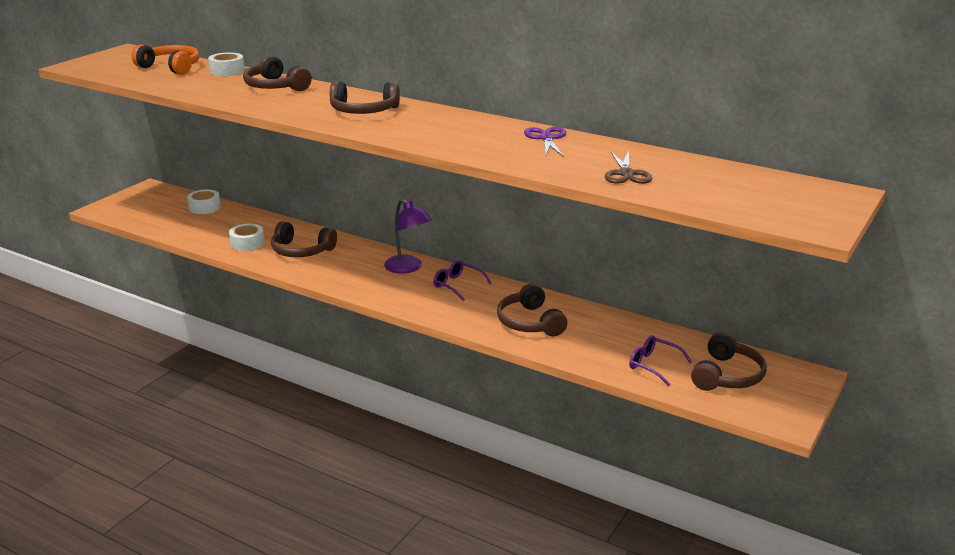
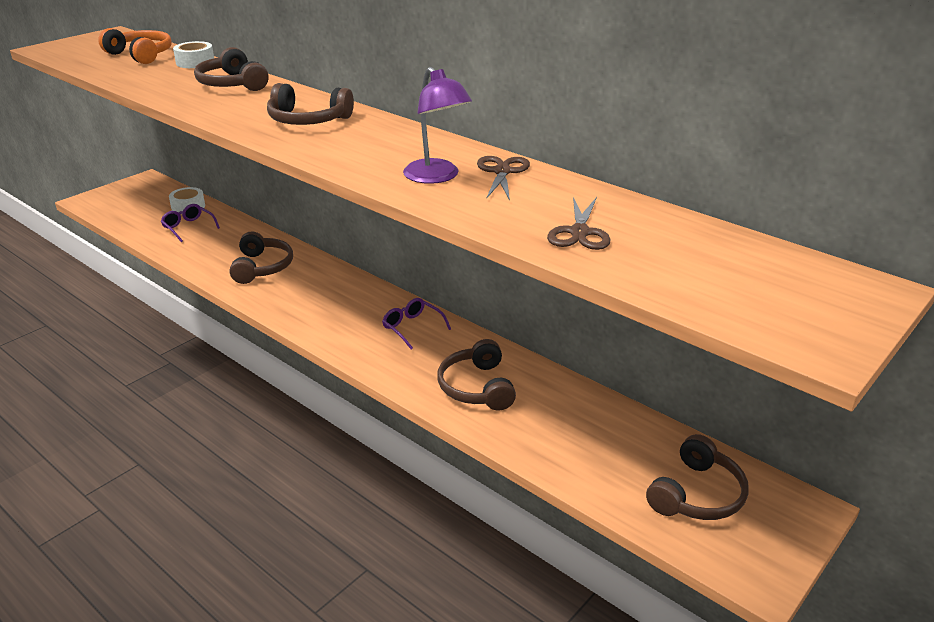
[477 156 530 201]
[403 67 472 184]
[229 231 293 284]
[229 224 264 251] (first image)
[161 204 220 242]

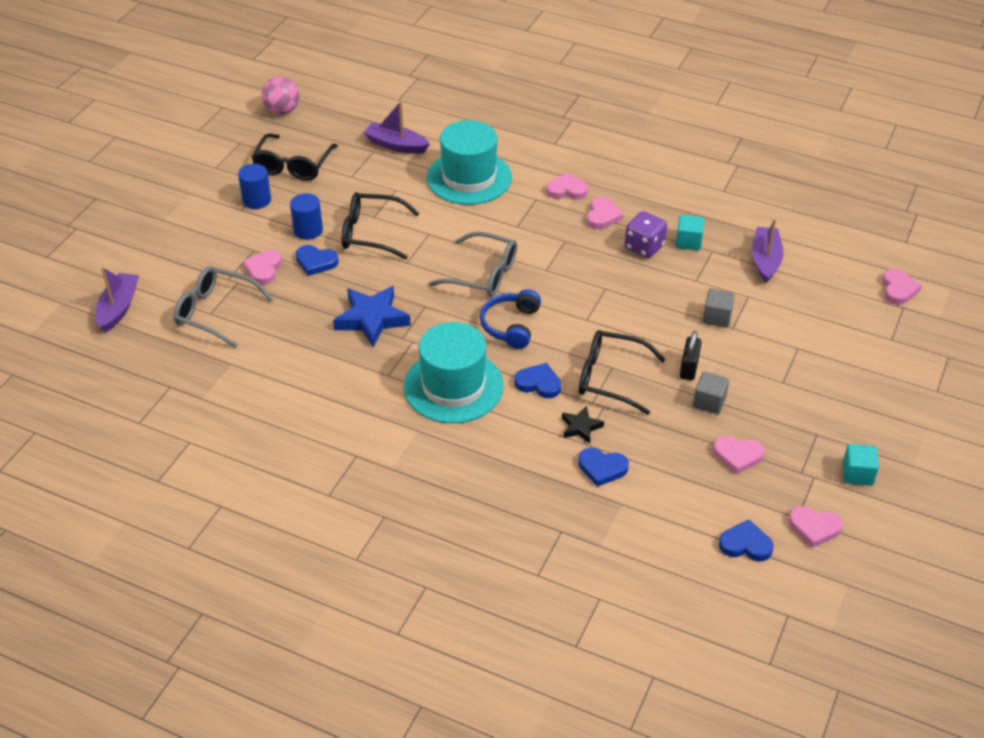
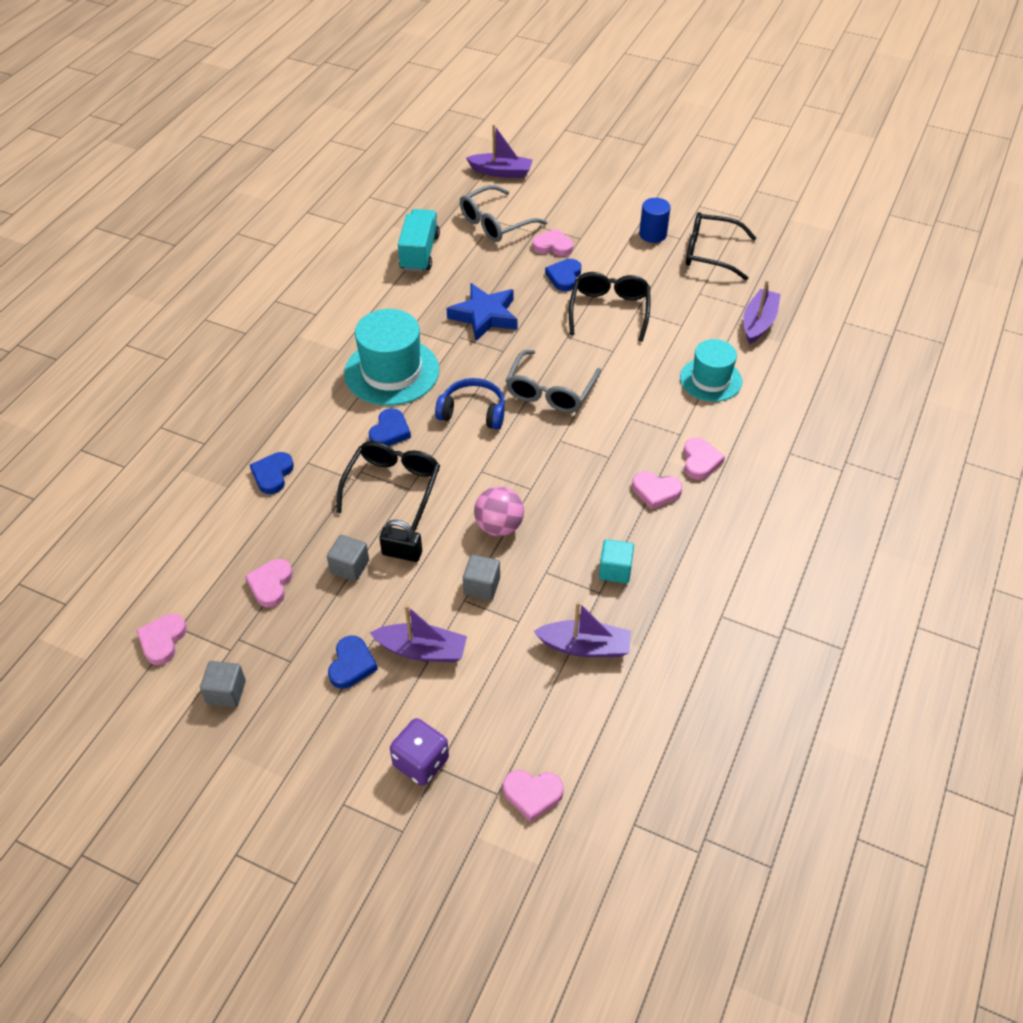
[474 486 524 537]
[680 339 742 402]
[290 193 323 240] (first image)
[390 718 449 786]
[460 185 547 242]
[562 406 604 443] (first image)
[200 661 246 708]
[328 636 378 688]
[398 209 440 272]
[370 605 467 662]

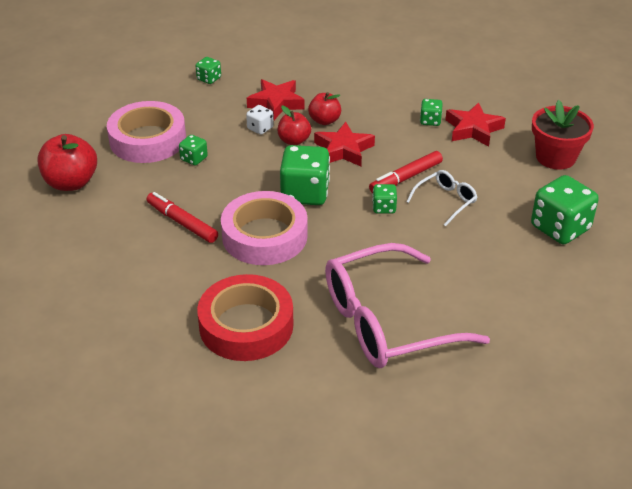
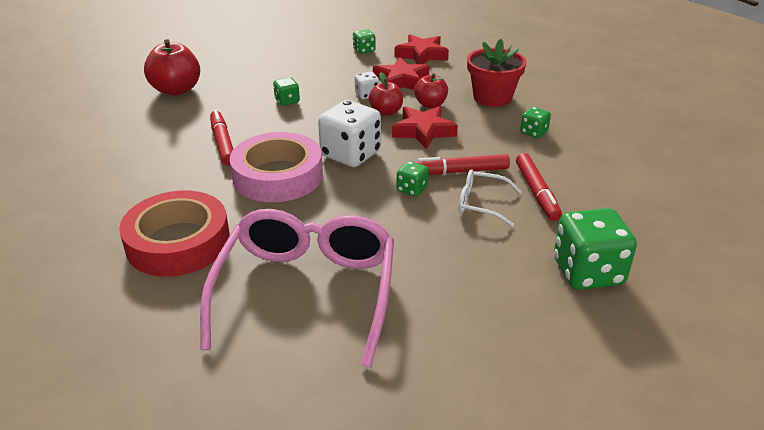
[467 39 527 107]
[107 101 186 163] (first image)
[395 34 449 64]
[318 100 381 167]
[459 169 521 227]
[200 209 394 367]
[516 153 562 221]

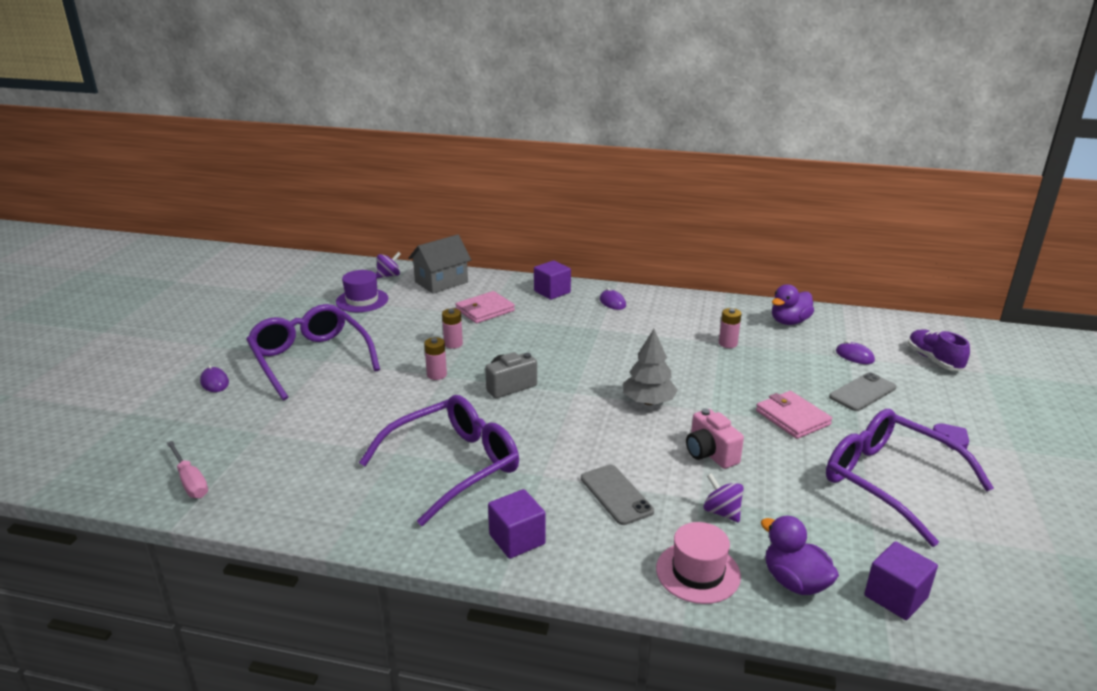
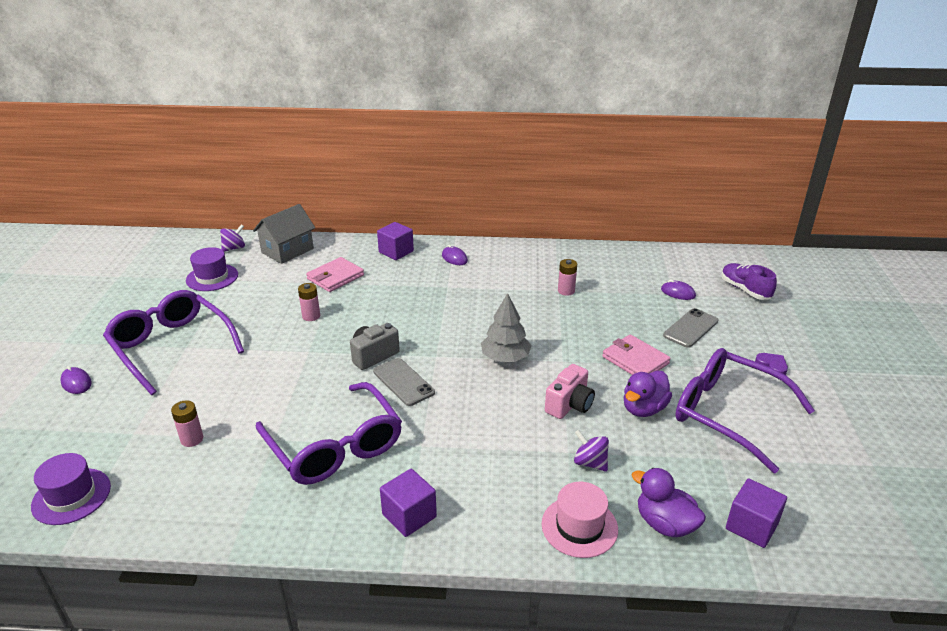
[624 371 672 417]
[171 400 203 447]
[256 382 402 485]
[545 364 595 419]
[31 453 111 525]
[373 358 435 406]

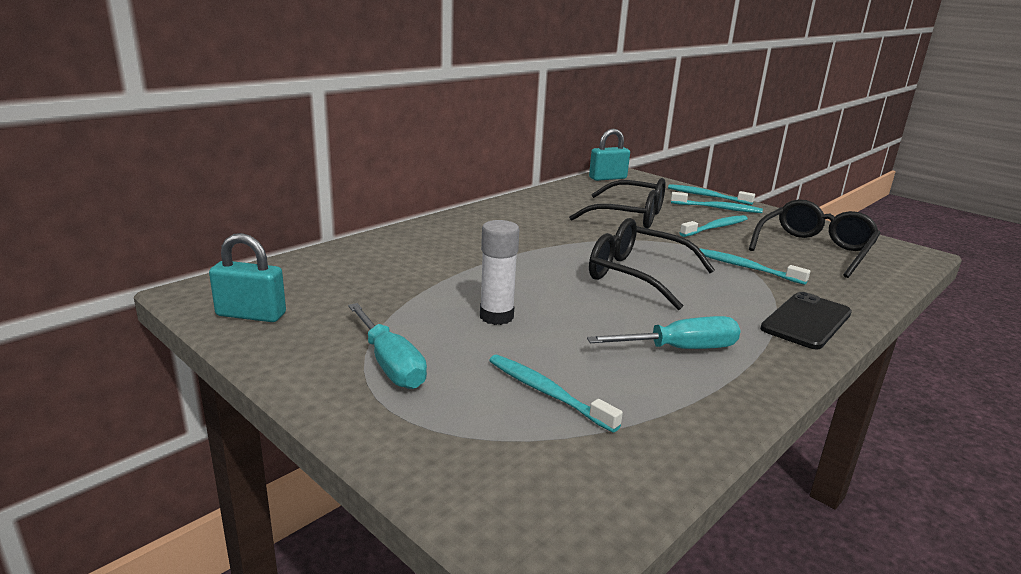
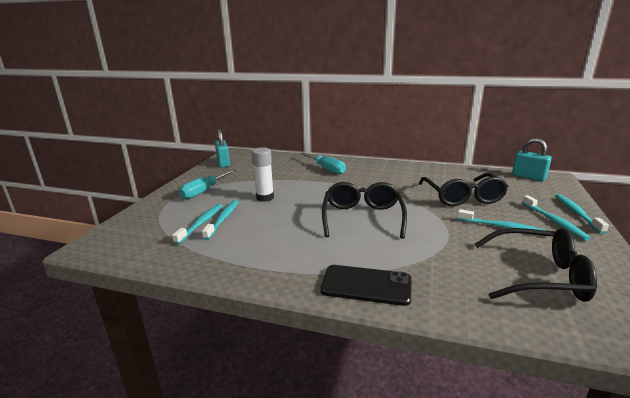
[202 200 239 240]
[301 153 346 174]

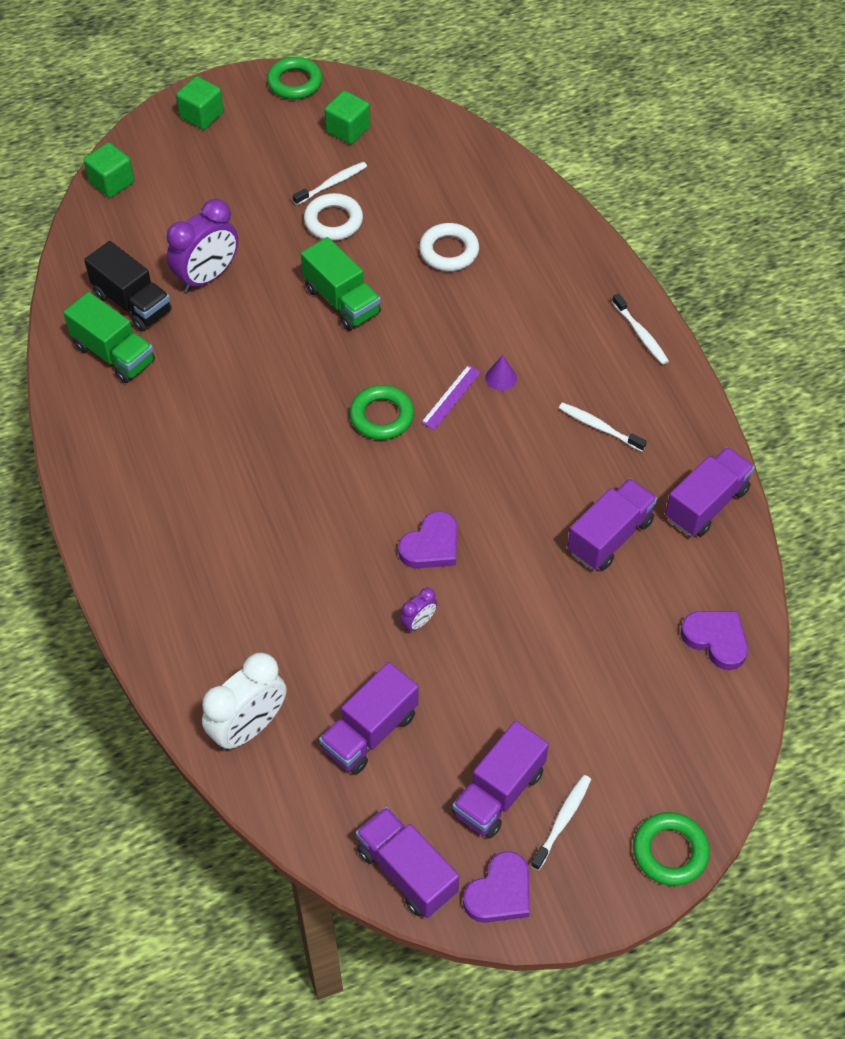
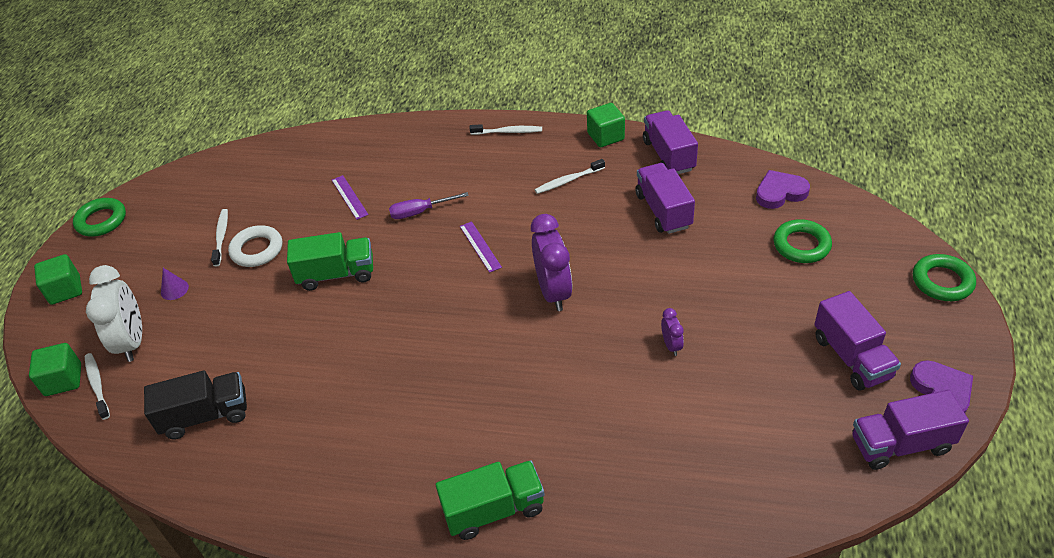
[587 103 625 147]
[531 214 572 311]
[332 175 369 220]
[436 460 545 540]
[161 268 189 300]
[773 219 832 263]
[398 511 458 568] (first image)
[86 265 142 362]
[319 662 419 775] (first image)
[85 353 110 420]
[389 192 469 219]

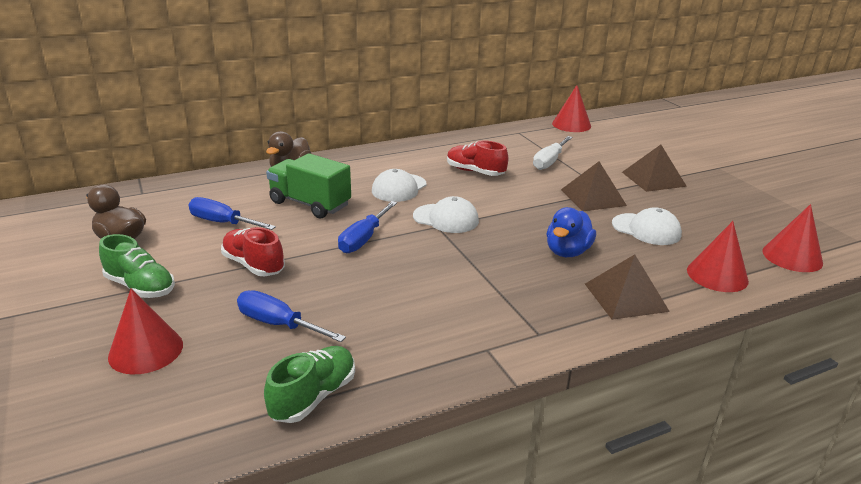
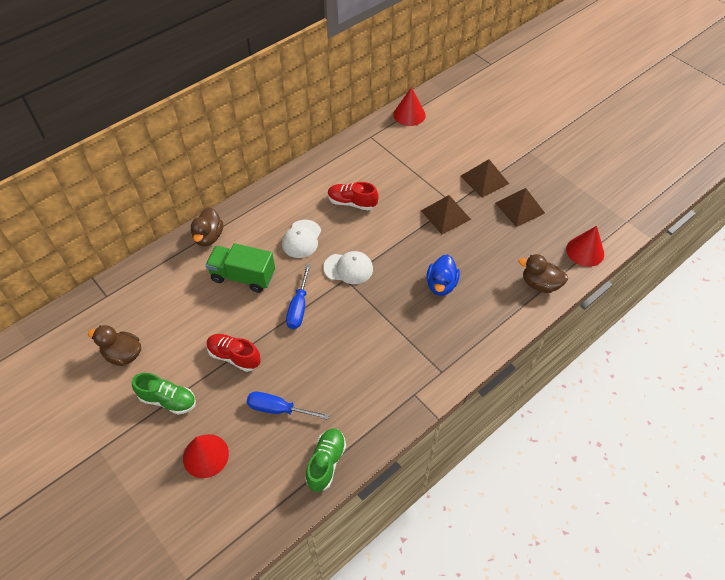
[533 136 573 170] (first image)
[188 197 276 230] (first image)
[612 207 682 245] (first image)
[518 254 568 293]
[495 188 545 227]

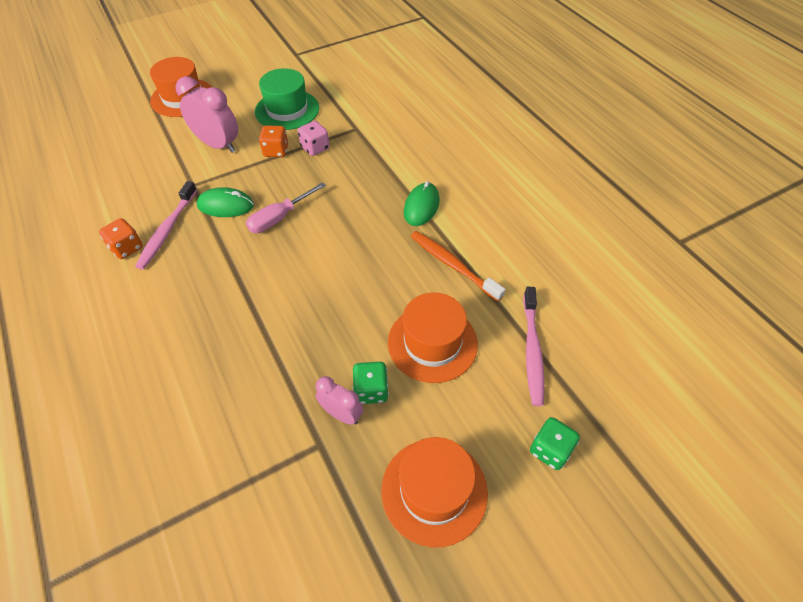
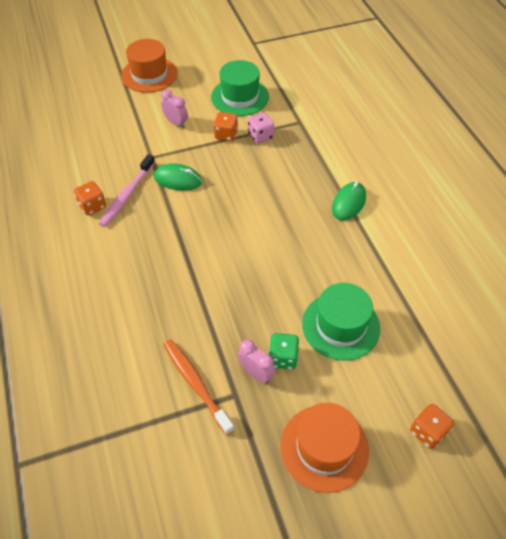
[161 89 188 128]
[246 182 326 233] (first image)
[163 339 234 435]
[523 287 544 406] (first image)
[302 283 380 361]
[410 404 454 449]

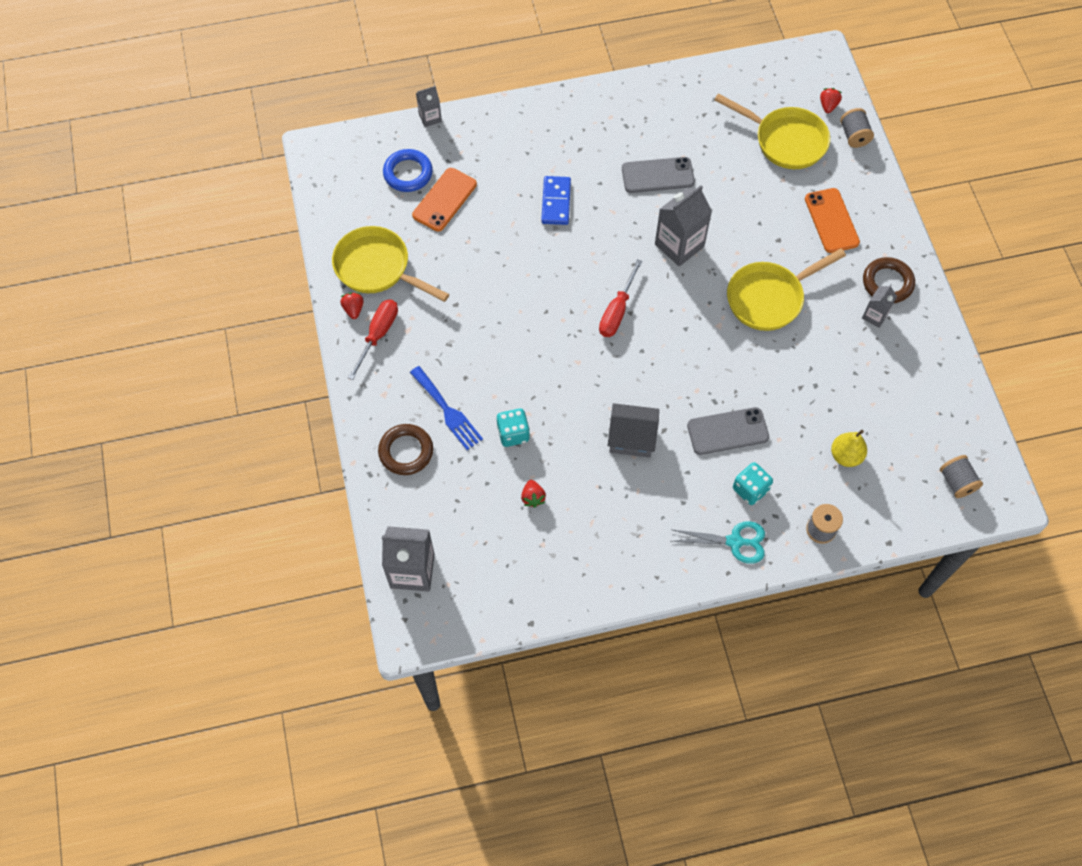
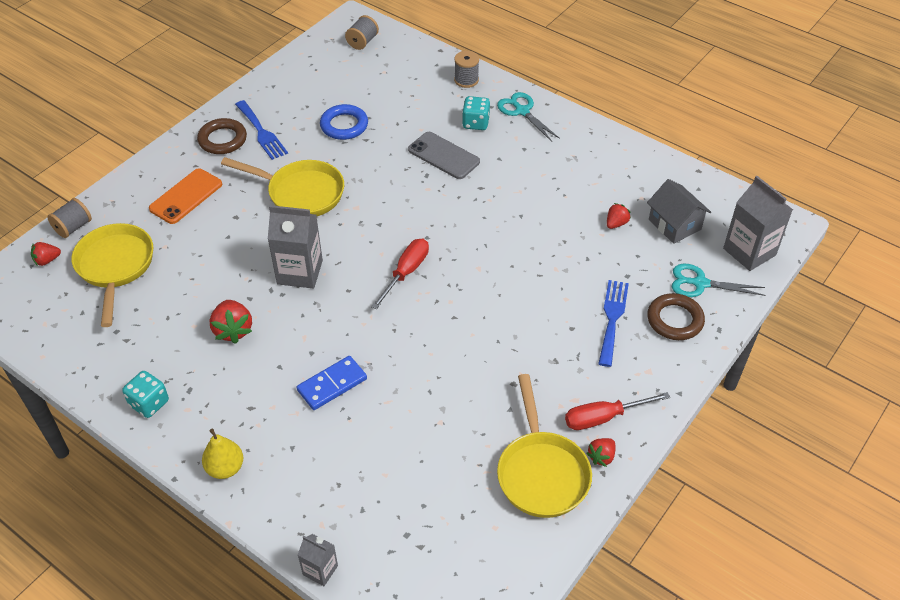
[320 104 368 140]
[209 300 252 344]
[412 168 477 231] (first image)
[371 239 429 309]
[235 100 288 160]
[647 179 711 244]
[122 371 169 418]
[202 429 243 479]
[672 264 765 297]

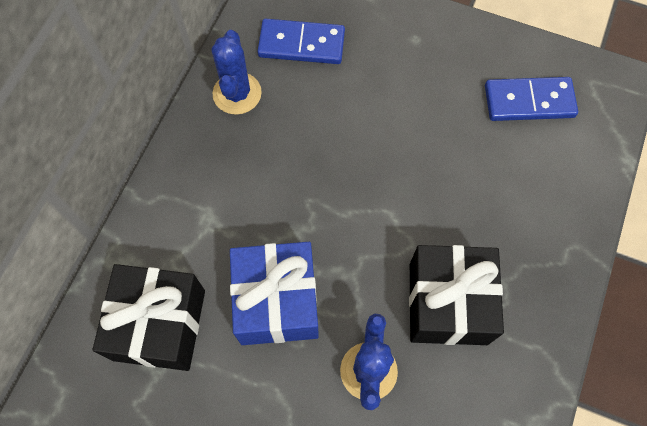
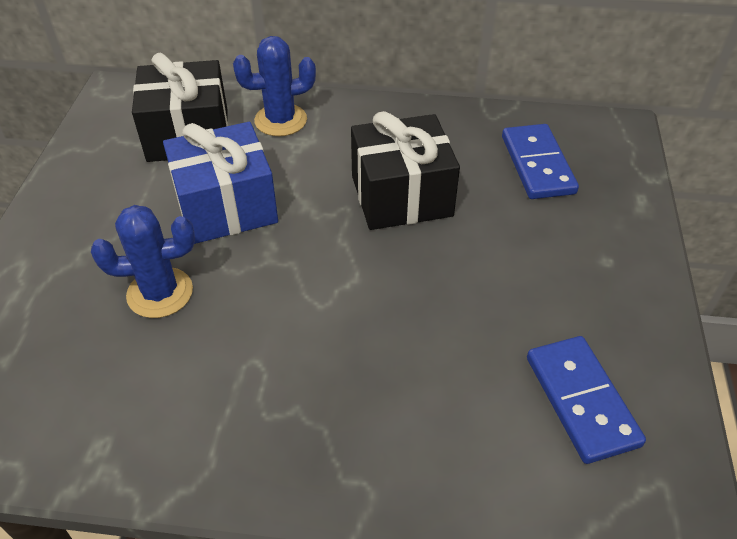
[233 36 316 136]
[351 111 460 230]

